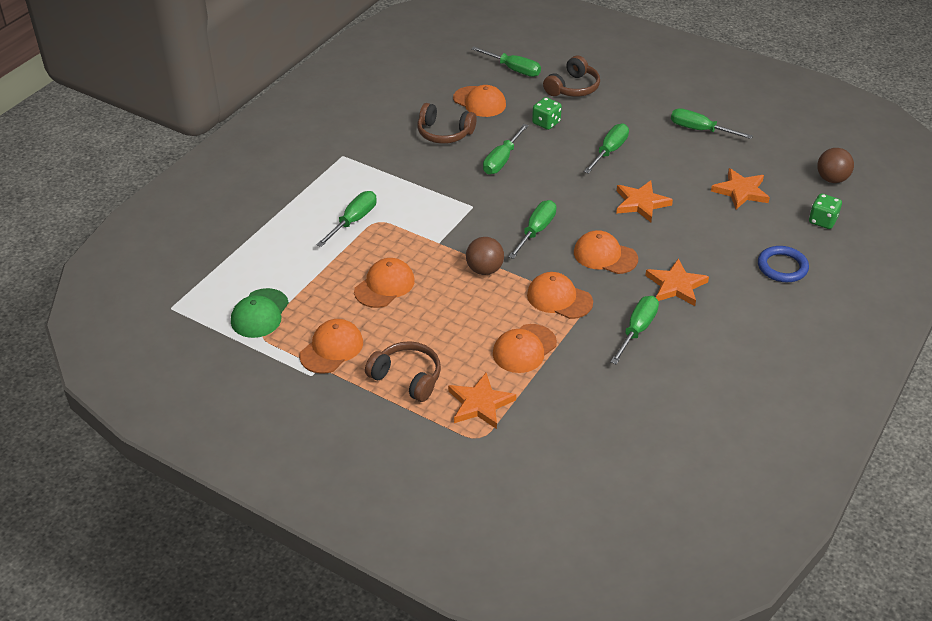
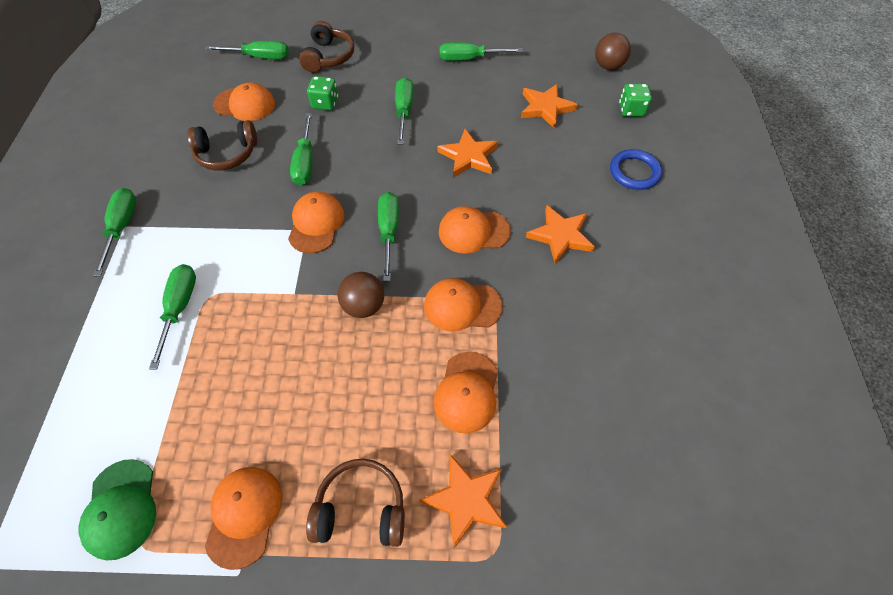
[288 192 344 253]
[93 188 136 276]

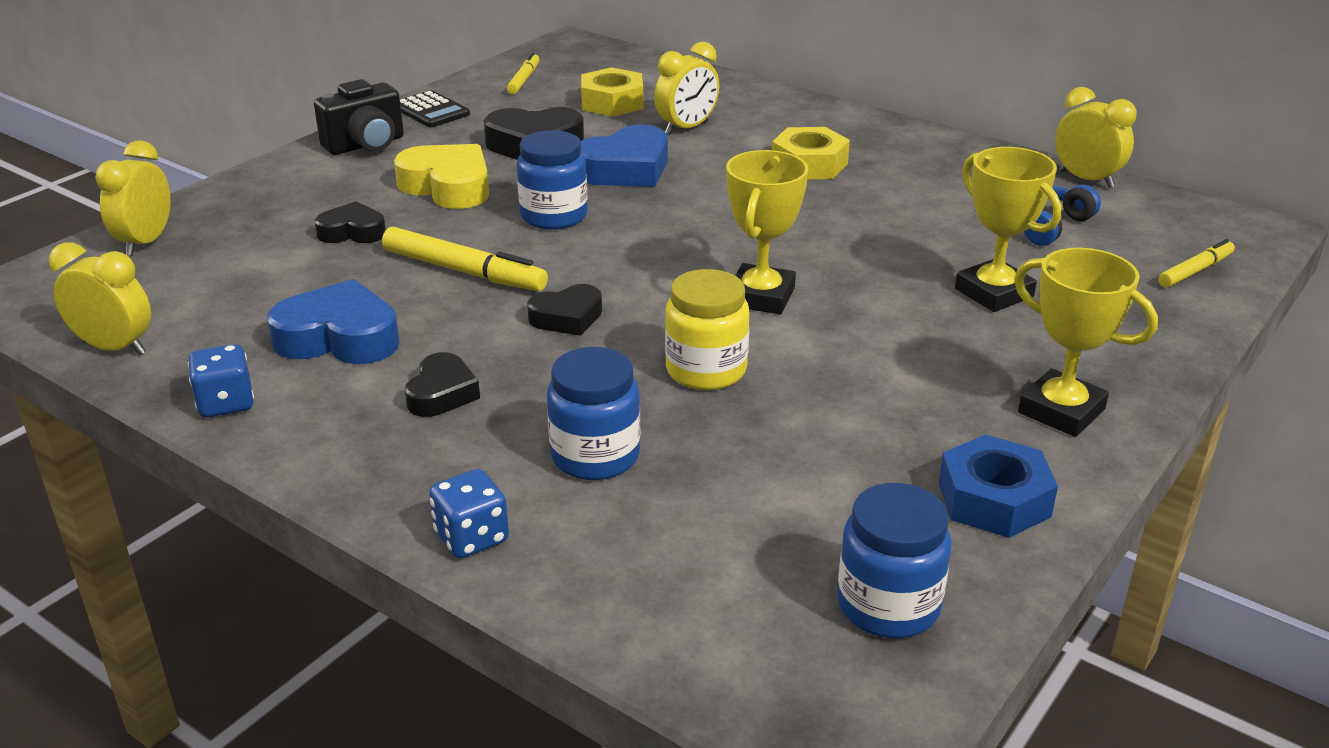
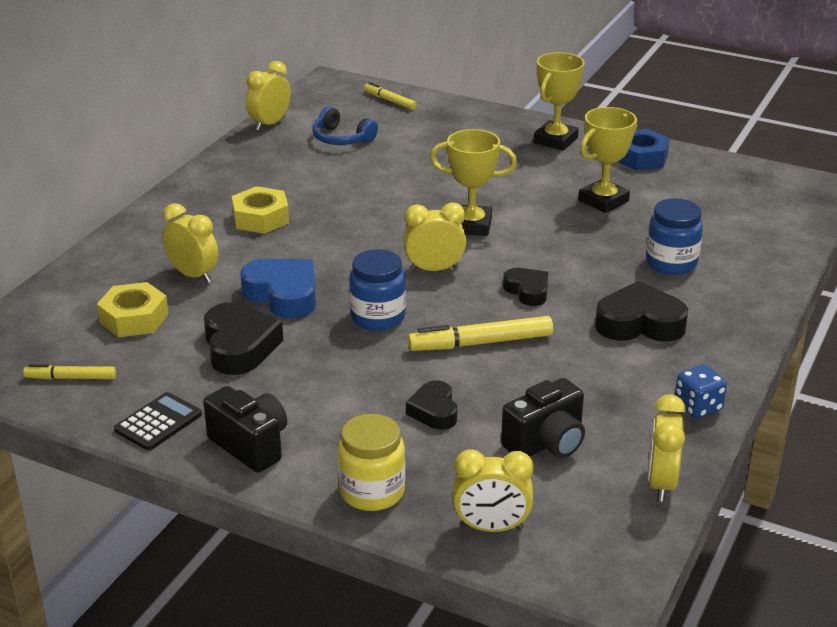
[394 144 489 209] (first image)
[579 107 637 213]
[408 316 553 351]
[338 414 405 511]
[267 279 399 364] (first image)
[595 281 688 342]
[429 469 509 558] (first image)
[837 483 951 638] (first image)
[403 202 466 272]
[501 378 585 458]

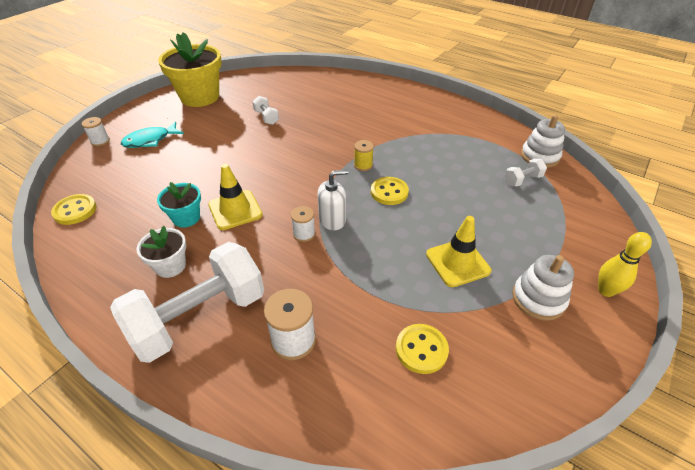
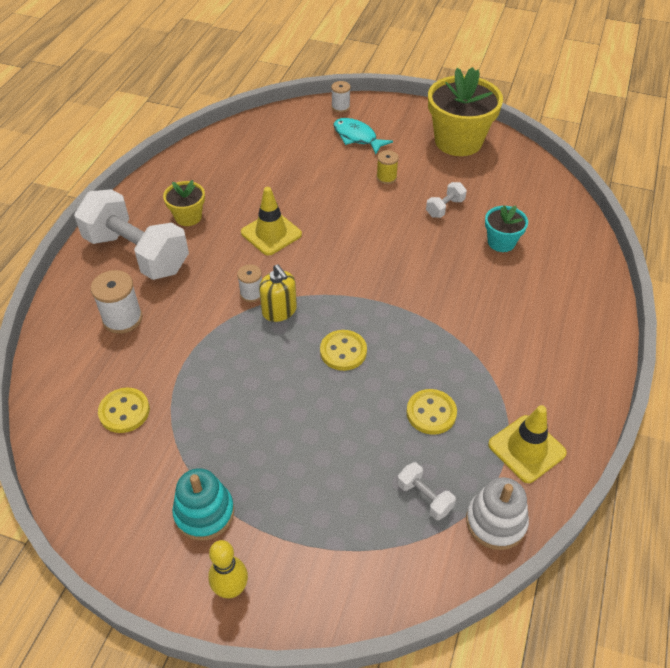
[376 150 399 184]
[259 265 297 322]
[485 205 528 252]
[406 389 457 435]
[488 405 567 483]
[163 180 205 226]
[172 468 234 541]

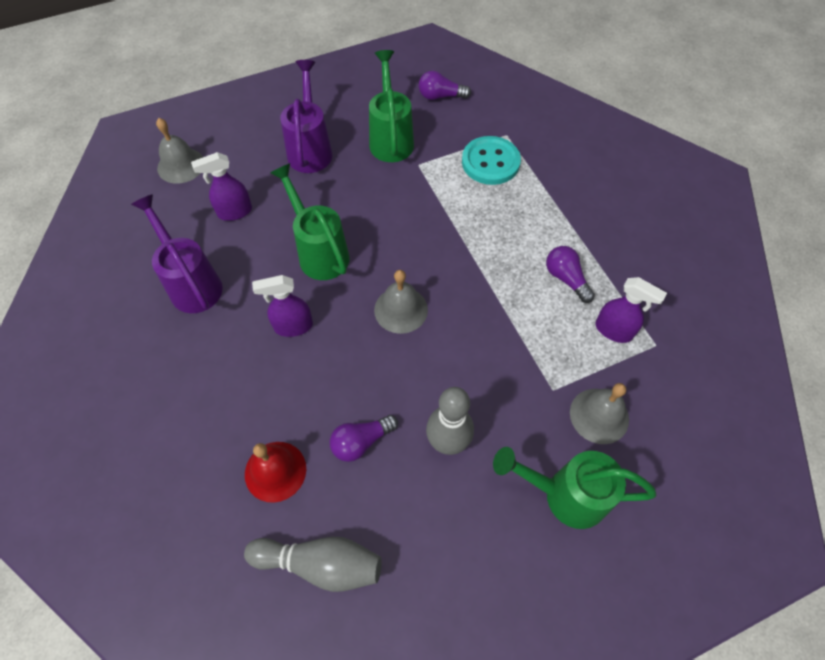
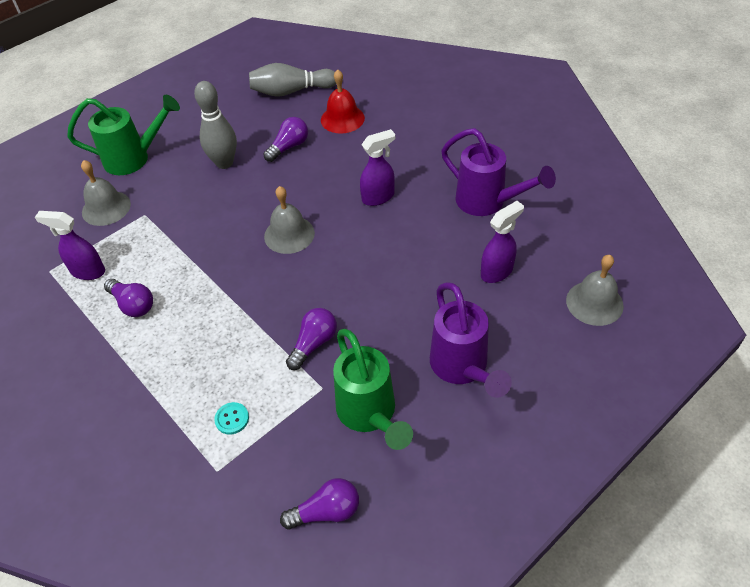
[214 402 249 435]
[270 163 350 280] (first image)
[286 308 337 370]

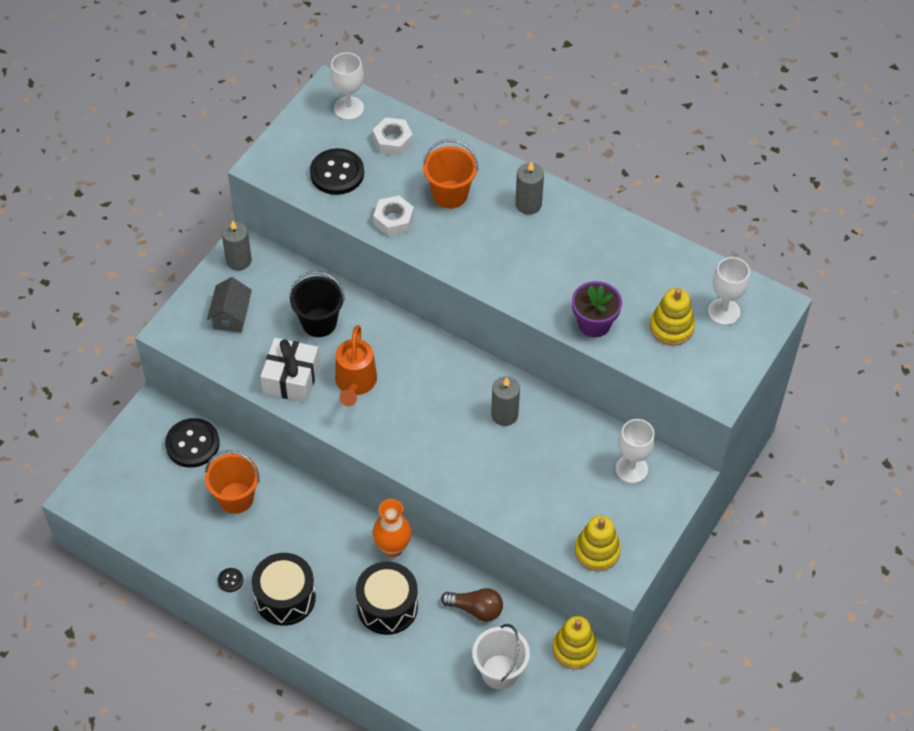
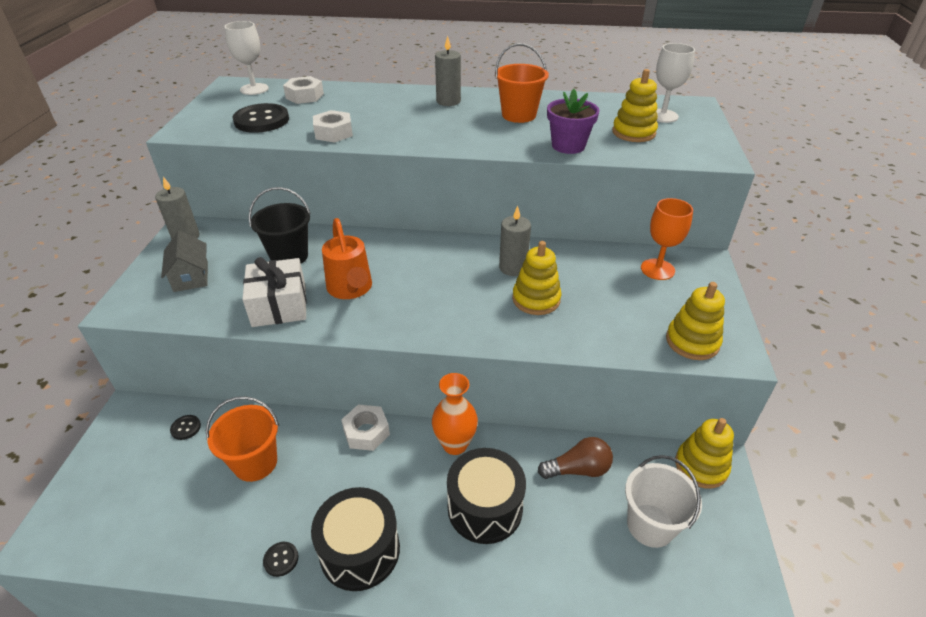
[495 43 549 123]
[170 415 201 440]
[641 198 693 280]
[512 241 562 315]
[341 404 390 451]

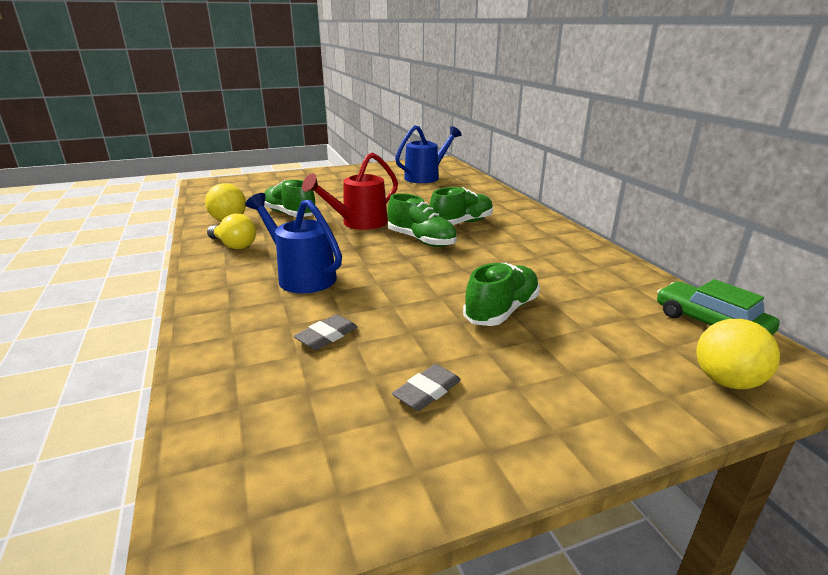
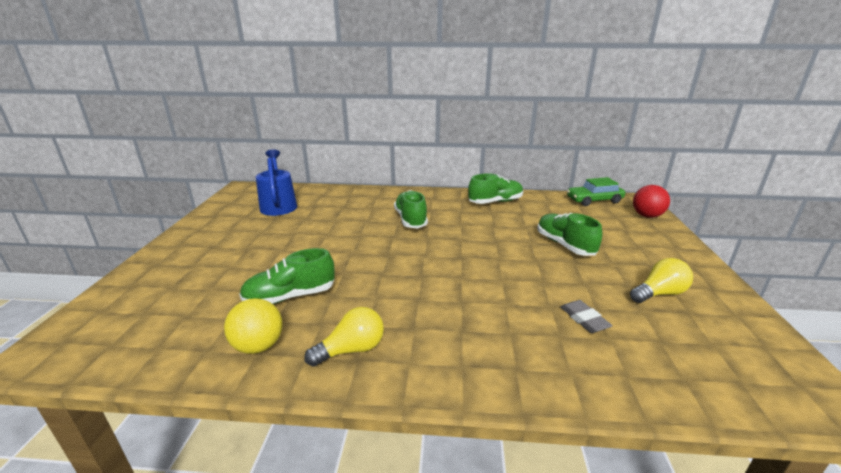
[302 153 398 230] (first image)
[245 193 342 293] (first image)
[468 173 523 204]
[633 185 670 218]
[630 258 693 303]

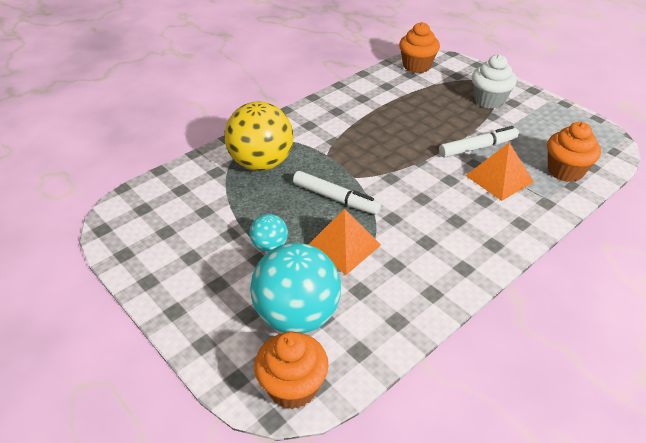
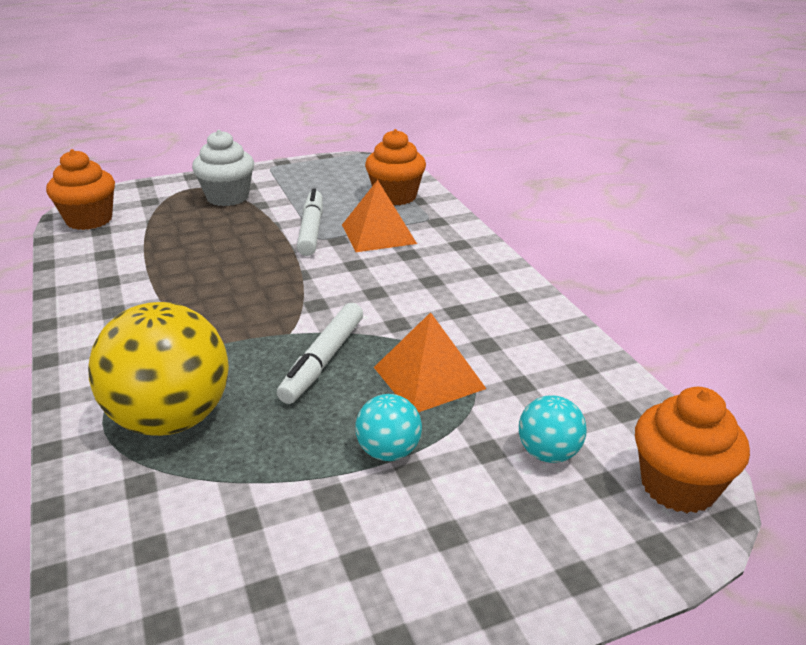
[277 303 363 404]
[519 395 587 463]

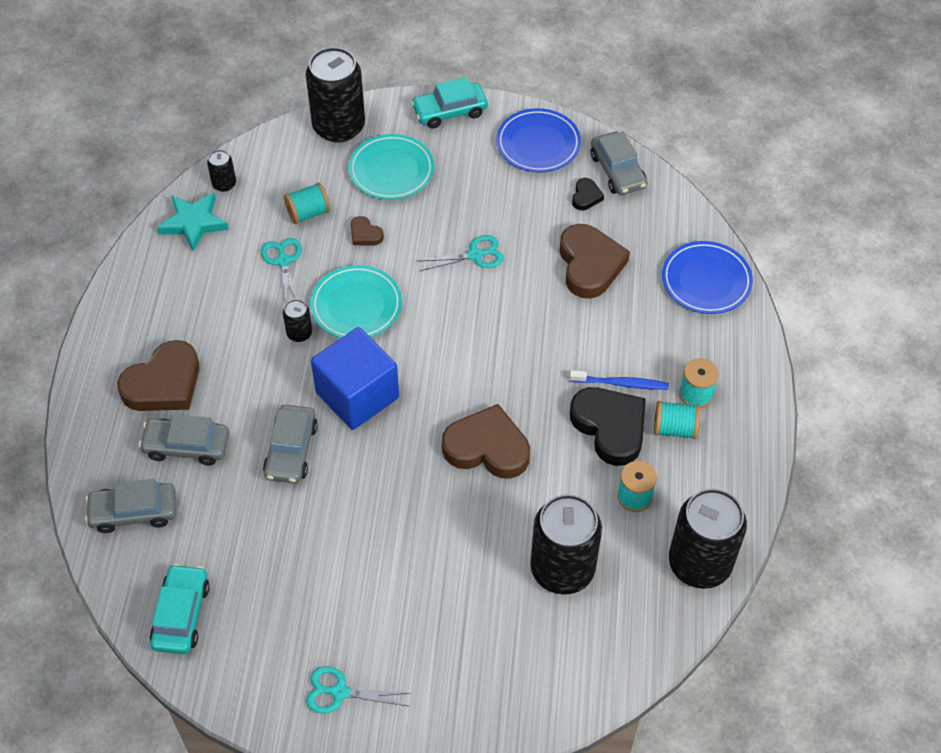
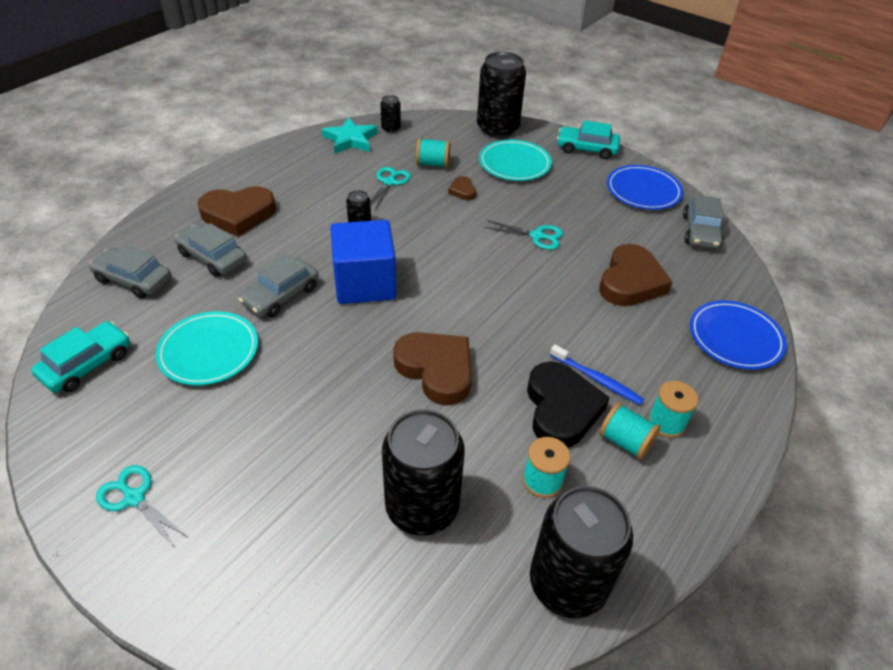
[572 178 604 210] (first image)
[156 311 258 386]

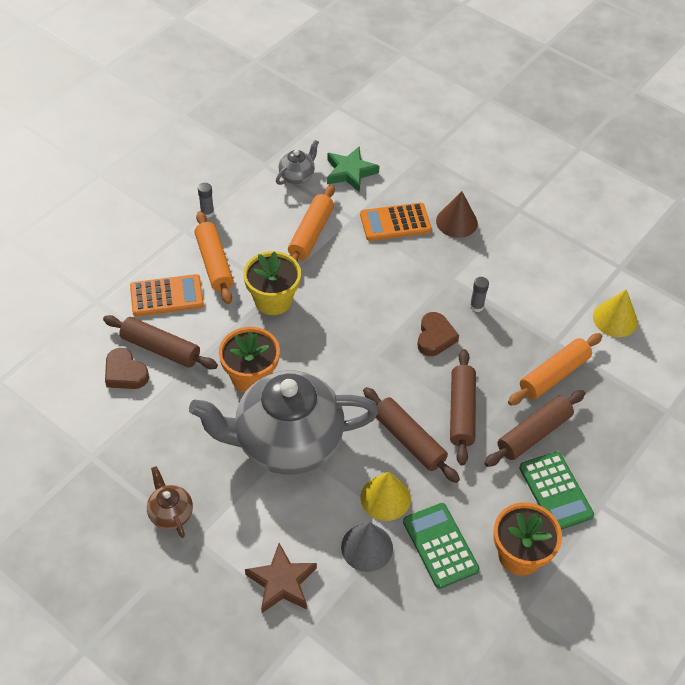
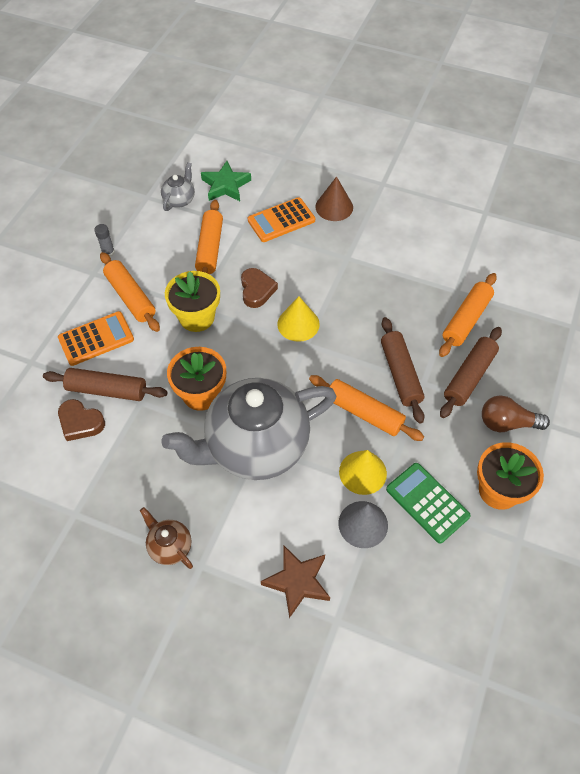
[470 277 489 312] (first image)
[277 296 320 342]
[241 268 278 308]
[309 375 424 441]
[482 395 550 432]

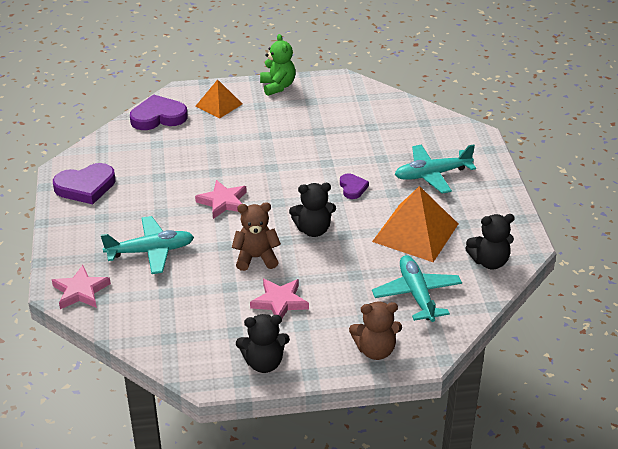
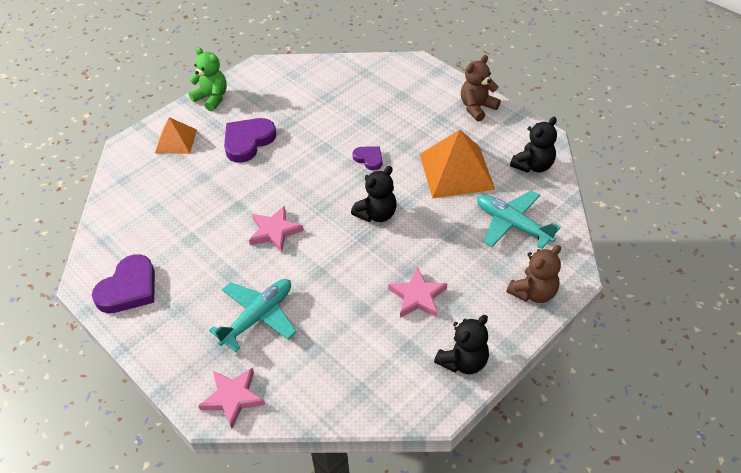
[224 118 276 163]
[395 144 476 194] (first image)
[461 55 501 122]

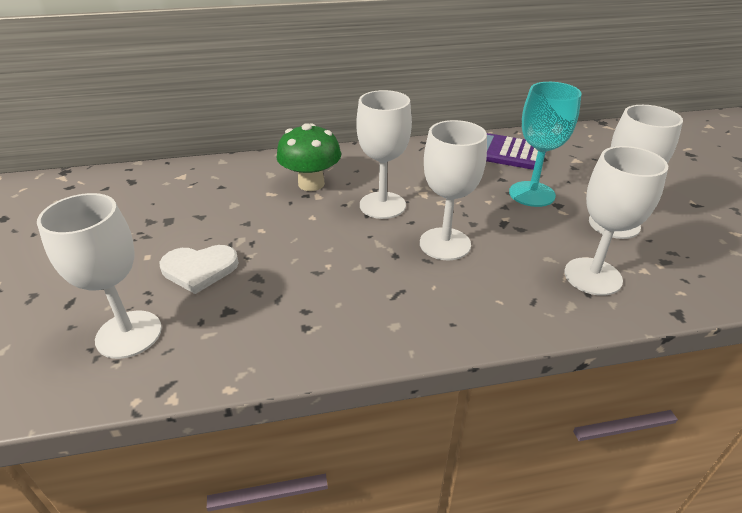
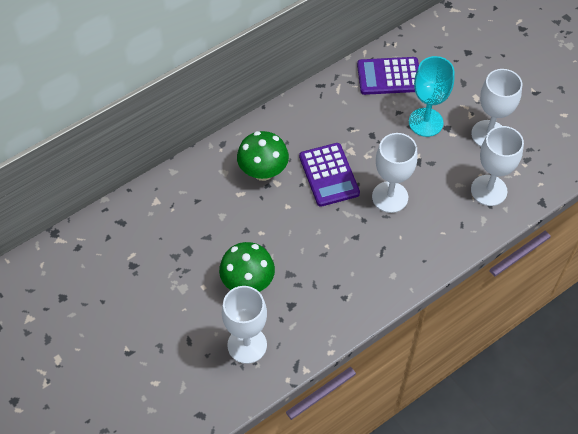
[299 143 360 207]
[219 242 275 292]

